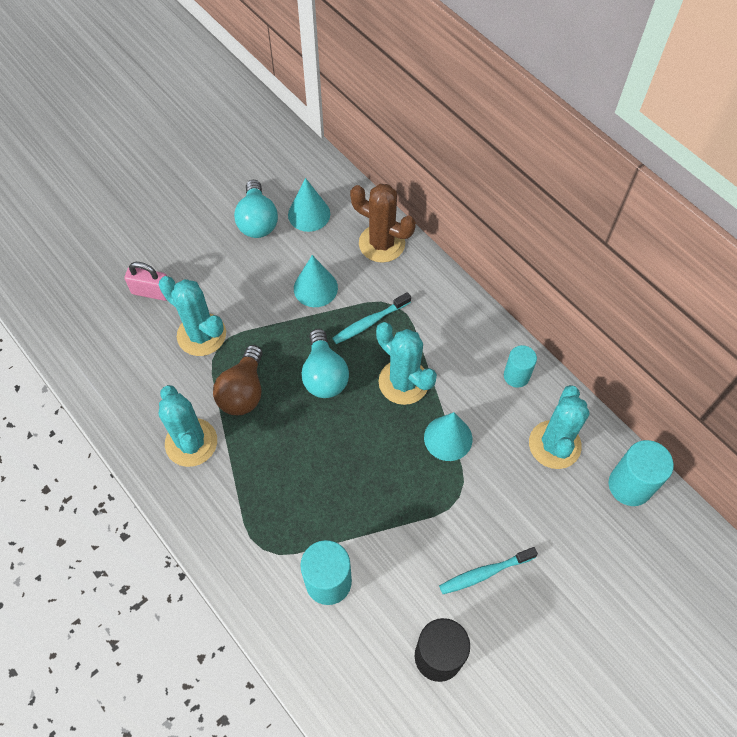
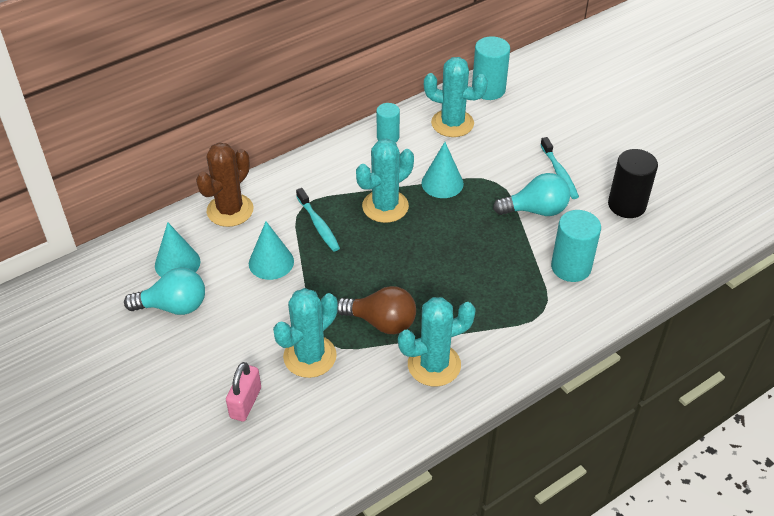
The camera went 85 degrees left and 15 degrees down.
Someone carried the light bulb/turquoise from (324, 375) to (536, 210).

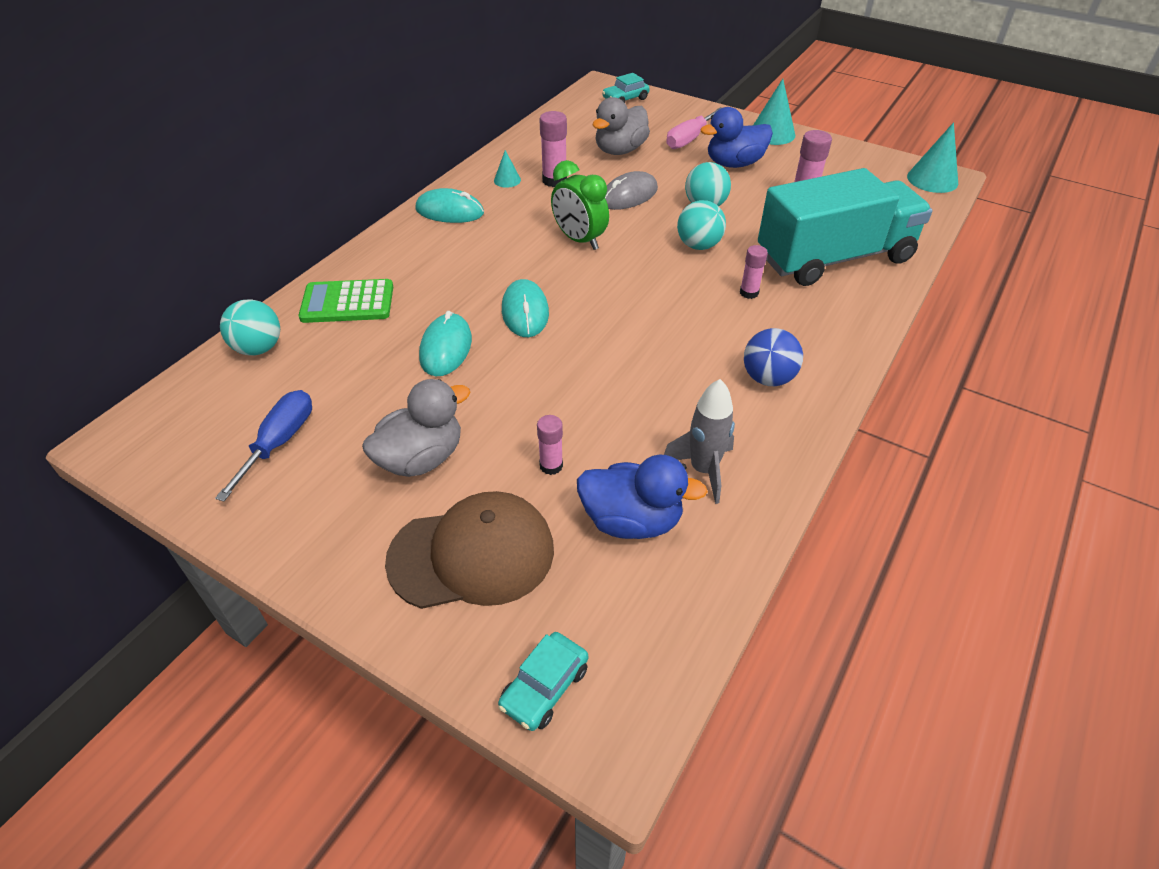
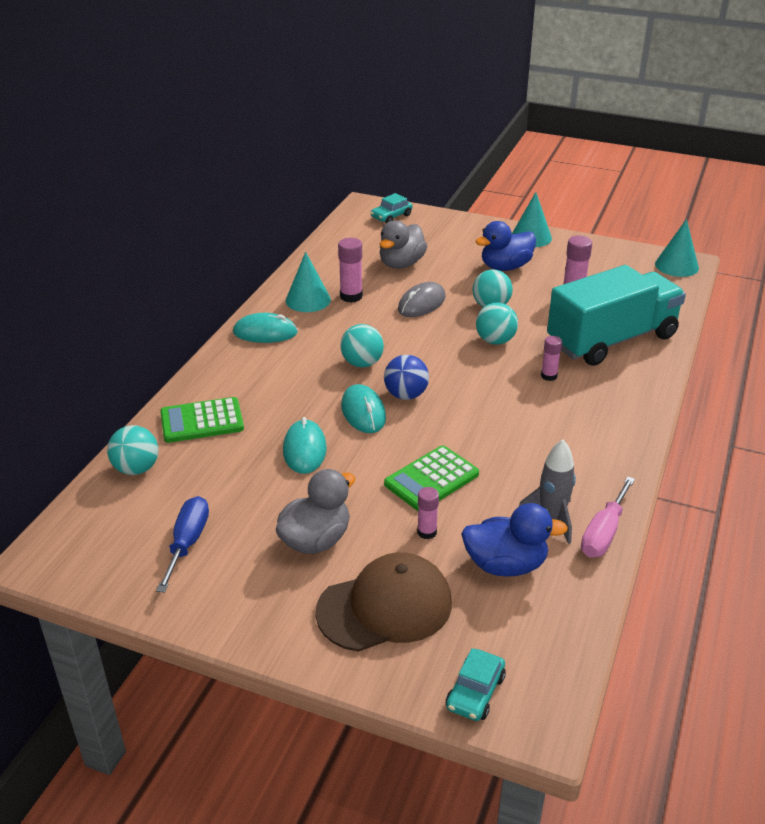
The camera went 10 degrees left and 10 degrees down.
Someone carried the screwdriver/pink from (689, 139) to (603, 533).
Someone scaled the cone/turquoise at (507, 180) by 1.82.
Someone took away the clock/green at (579, 240).
Someone carried the ball/blue from (768, 378) to (406, 395).
Someone put down the ball/turquoise at (362, 363).
Someone put down the calculator/green at (431, 479).

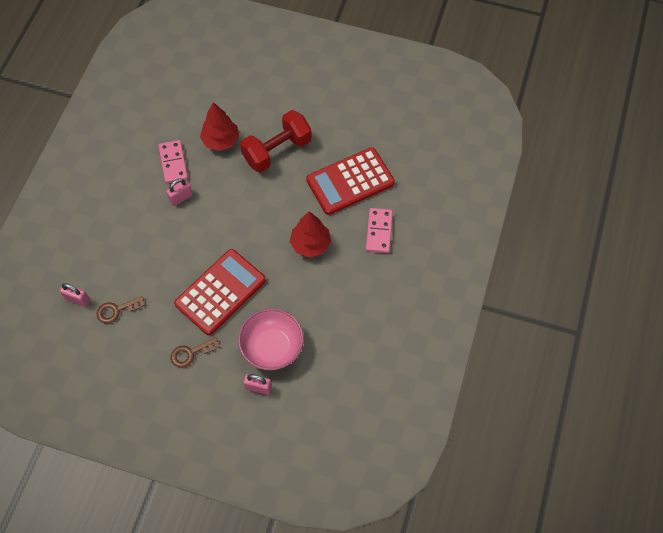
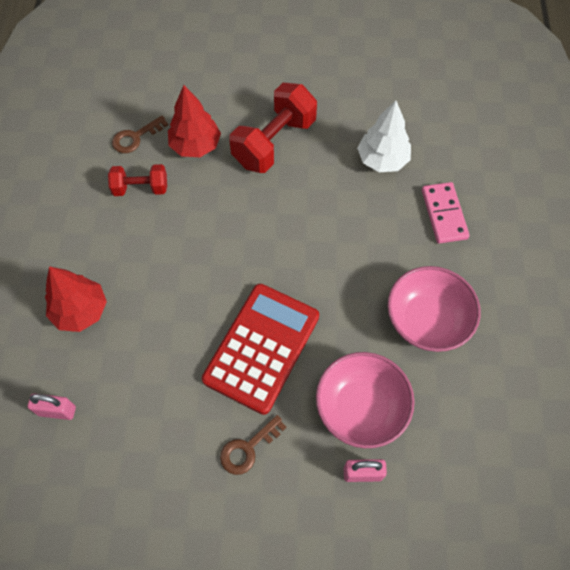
The camera went 15 degrees left and 0 degrees up.
Someone swapped the domino/pink at (173, 163) for the dumbbell/red at (140, 188).
Someone swapped the calculator/red at (350, 181) for the tree/white at (382, 160).
Someone took away the padlock/pink at (181, 198).
Someone carried the tree/red from (310, 244) to (80, 311).
Someone carried the key/brown from (117, 310) to (135, 137).
Someone put down the bowl/pink at (427, 321).

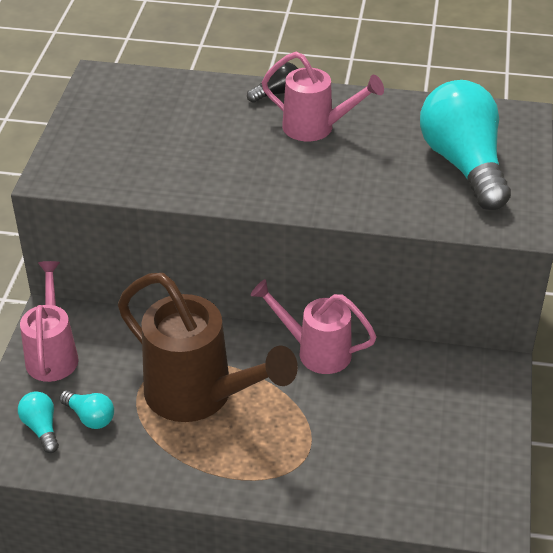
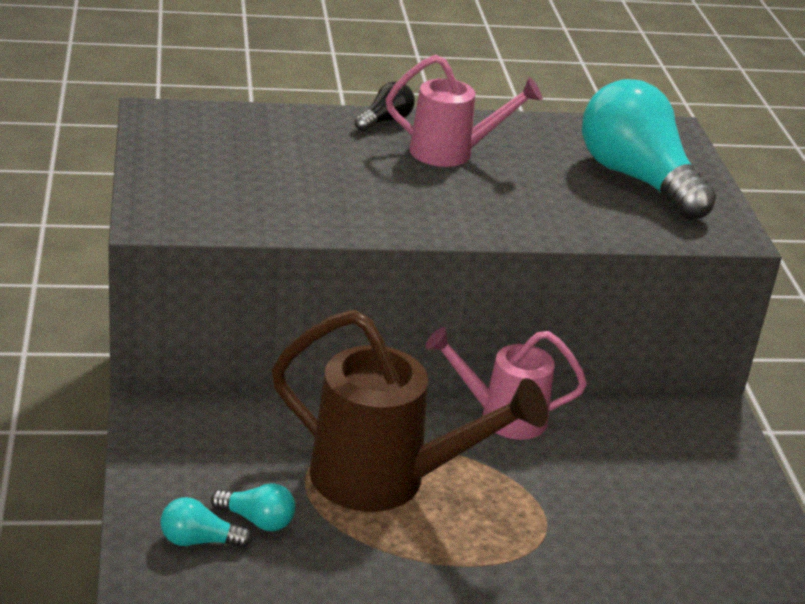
The camera went 20 degrees left and 10 degrees down.
Someone took away the watering can/pink at (52, 354).
Someone rotated the light bulb/turquoise at (41, 428) by 45 degrees counterclockwise.

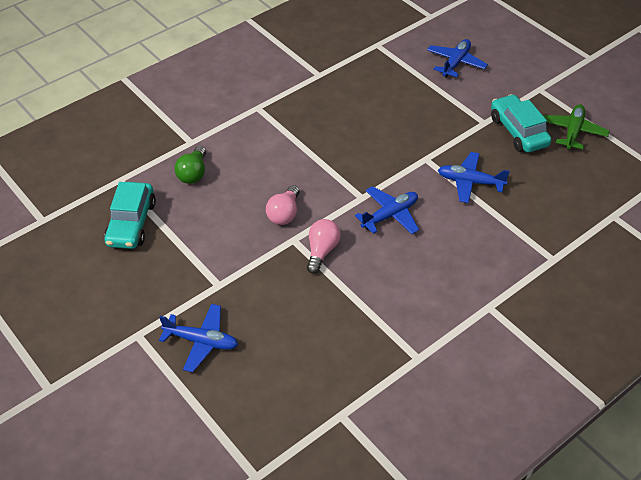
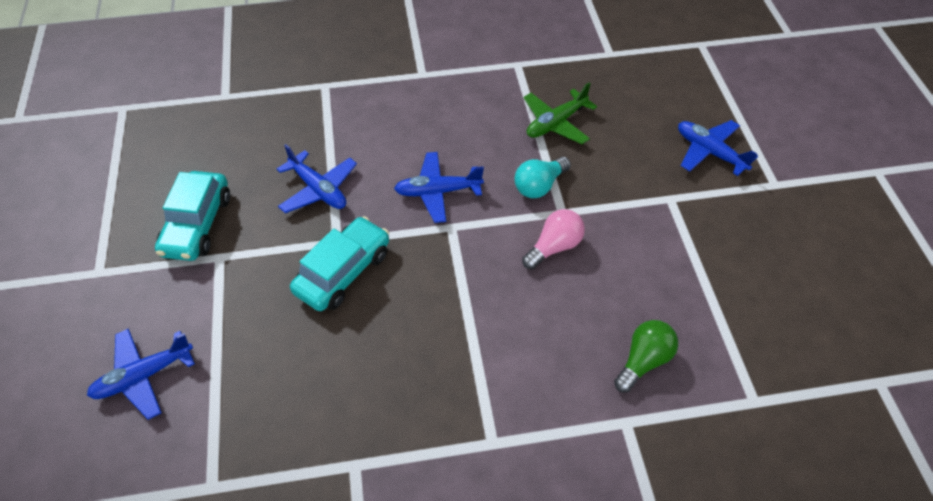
The camera went 150 degrees left and 5 degrees up.
Someone carried the plane/green from (573, 132) to (556, 123).
Someone carried the car/turquoise from (131, 223) to (343, 272).
Someone repainted the light bulb/pink at (321, 251), which became the light bulb/turquoise at (539, 186).

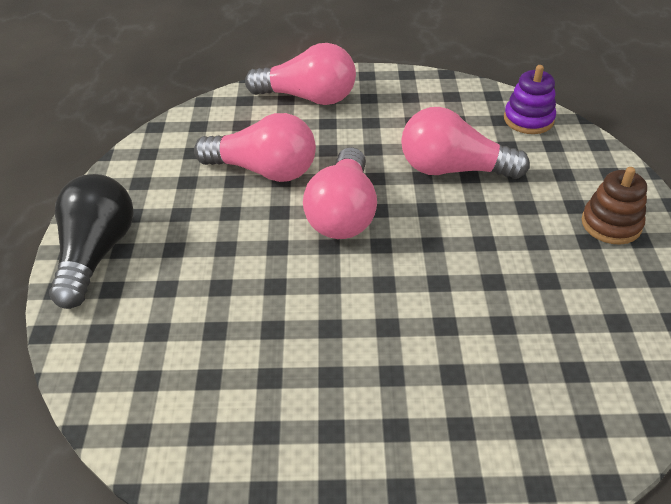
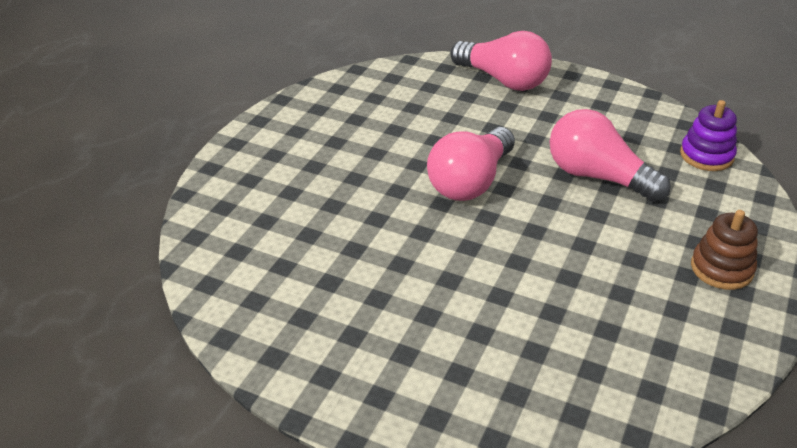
The camera went 25 degrees right and 5 degrees down.
Someone took away the light bulb/pink at (264, 170).
Someone took away the light bulb/black at (96, 254).

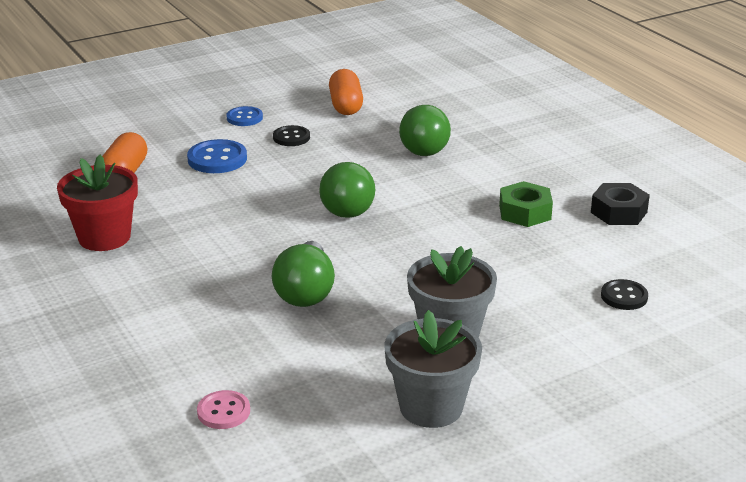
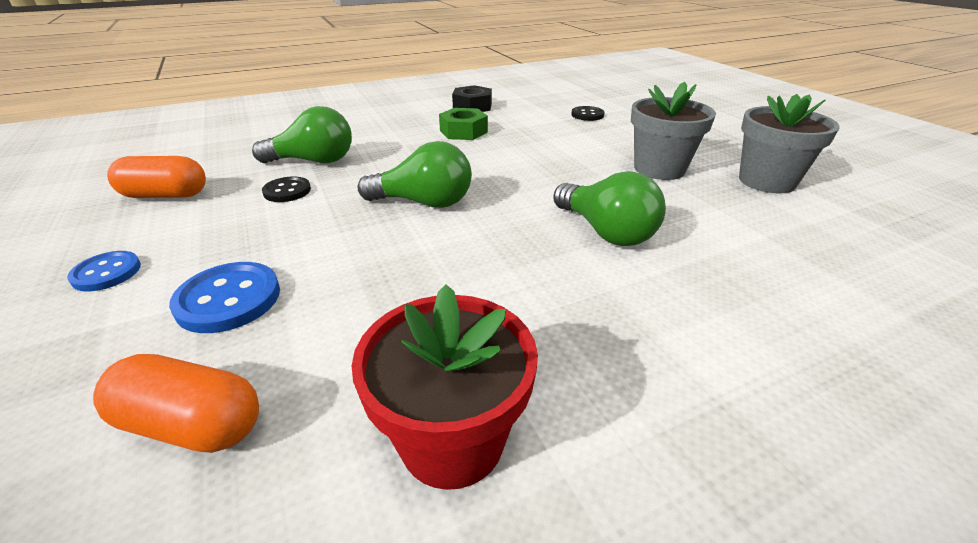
The camera went 85 degrees left and 5 degrees up.
Someone carried the button/black from (291, 137) to (287, 191).
Someone rotated the light bulb/green at (306, 292) by 45 degrees clockwise.
Someone took away the button/pink at (223, 412).

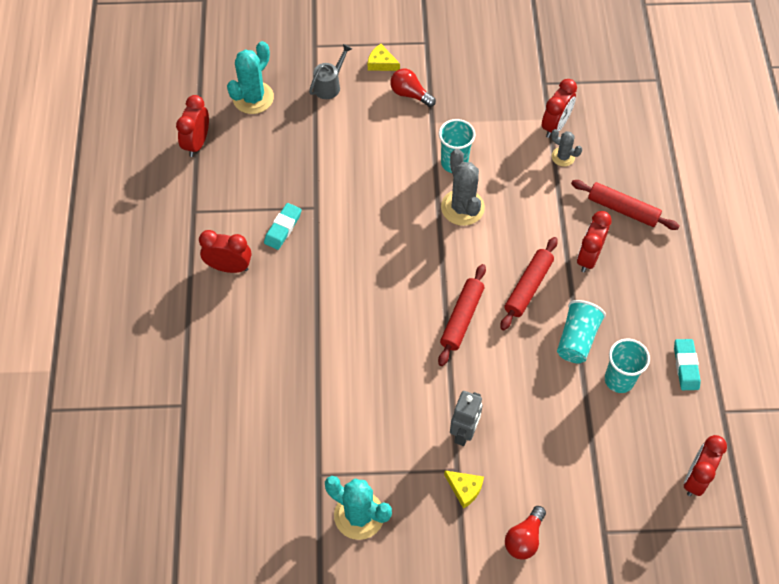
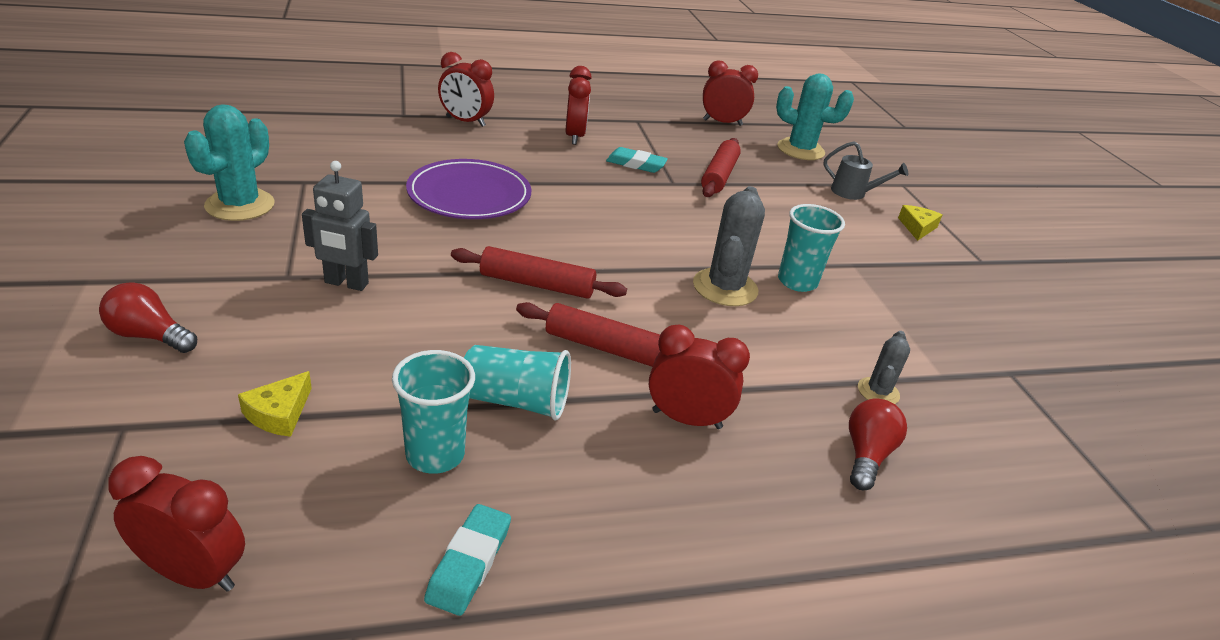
The camera went 75 degrees right and 25 degrees down.
Someone carried the light bulb/red from (410, 94) to (866, 455).
Someone carried the clock/red from (555, 126) to (465, 122).
Someone rotated the cactus/grey at (462, 207) by 45 degrees counterclockwise.
Someone carried the rolling pin/red from (623, 209) to (719, 176).
Someone rotated the eraser/turquoise at (686, 366) by 60 degrees counterclockwise.
Someone carried the cheese/yellow from (464, 489) to (279, 413).
Someone put down the plate/purple at (469, 195).

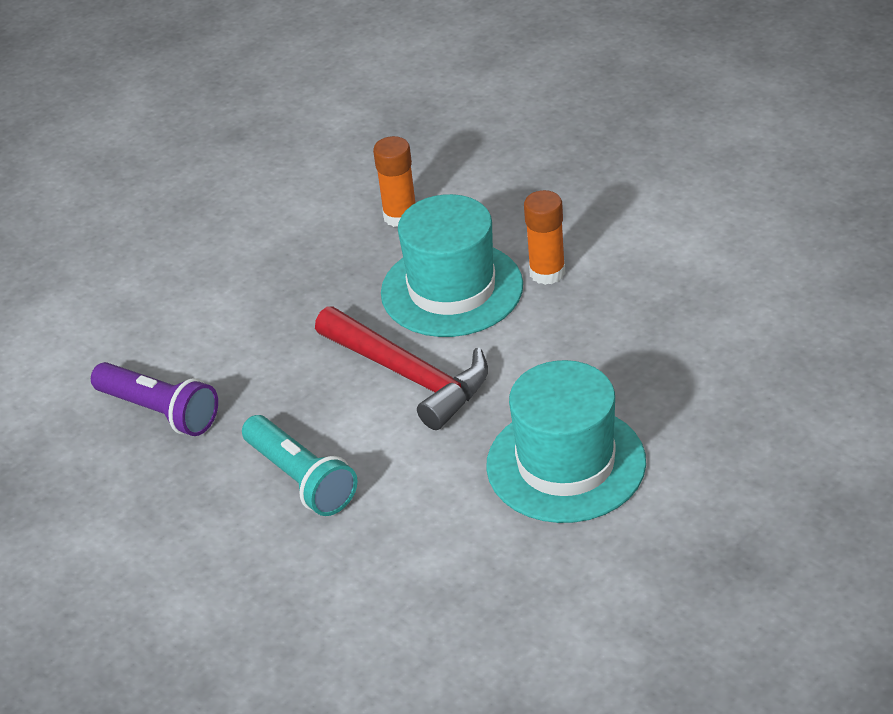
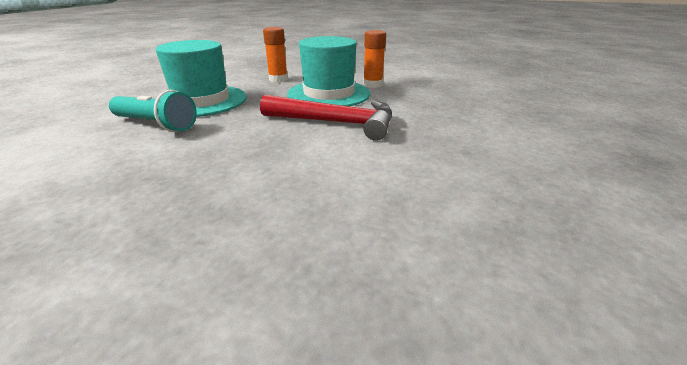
The camera went 30 degrees left and 10 degrees down.
Someone carried the hat/turquoise from (566, 464) to (201, 101).
Someone took away the flashlight/purple at (159, 411).
Someone carried the flashlight/turquoise from (301, 479) to (156, 124).

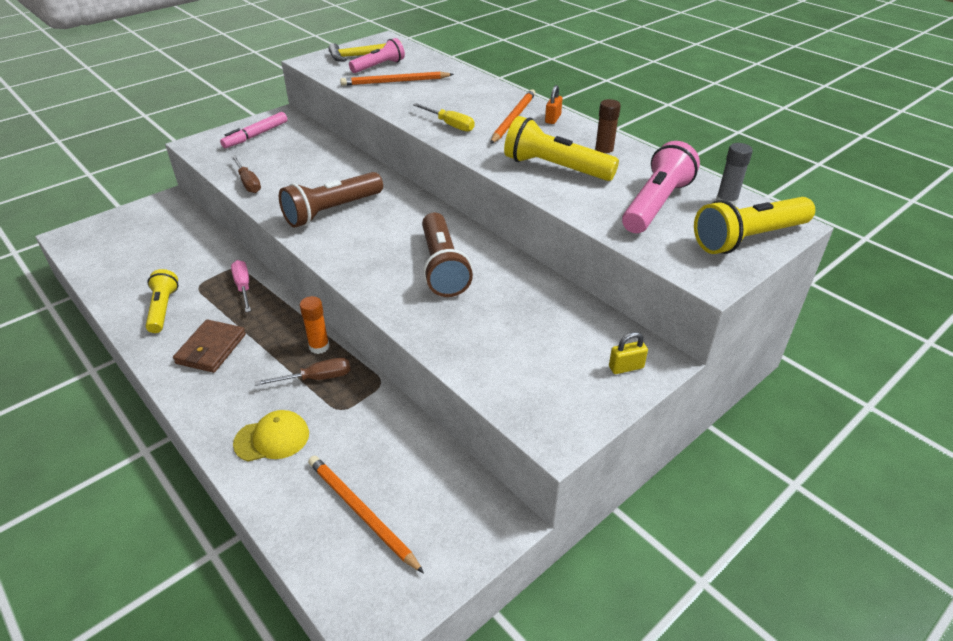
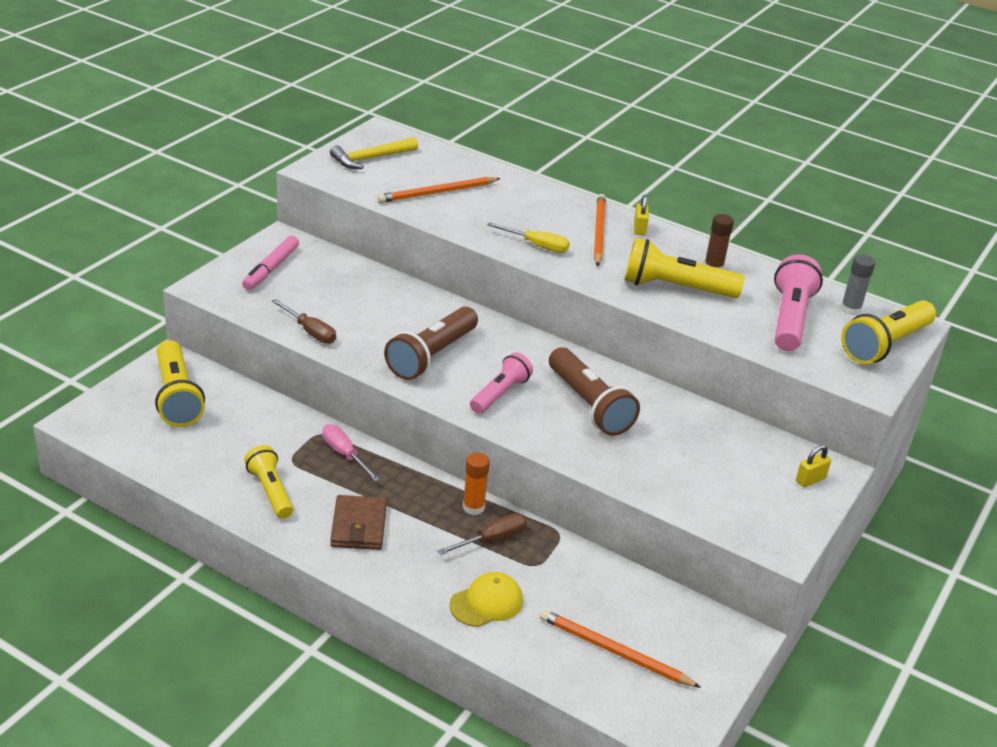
The camera went 20 degrees left and 5 degrees down.
Someone carried the flashlight/pink from (379, 66) to (500, 394).
Someone repainted the padlock/orange at (553, 119), which became the padlock/yellow at (639, 229).
Someone put down the flashlight/yellow at (177, 396).

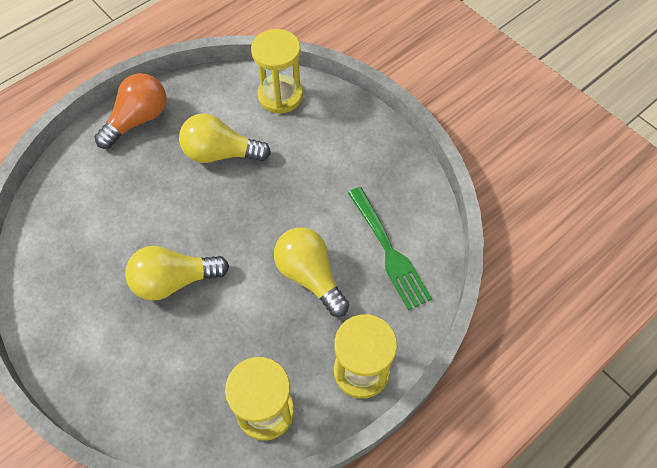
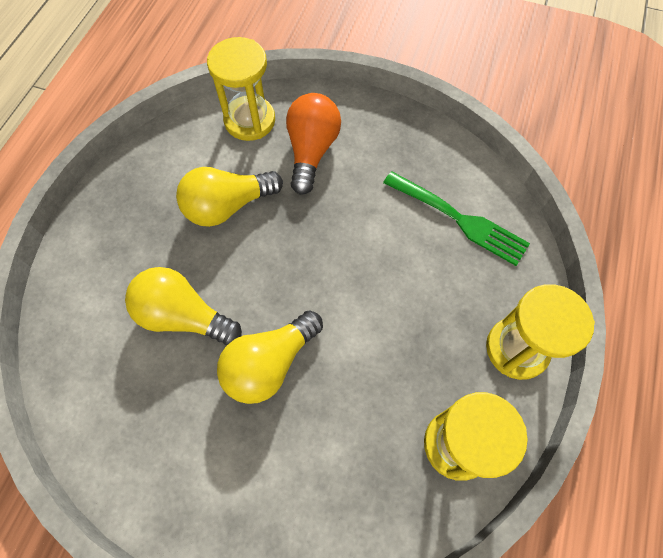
The camera went 30 degrees left and 5 degrees up.
Someone carried the light bulb/orange from (138, 120) to (311, 151).
Someone carried the light bulb/yellow from (310, 276) to (184, 316).

